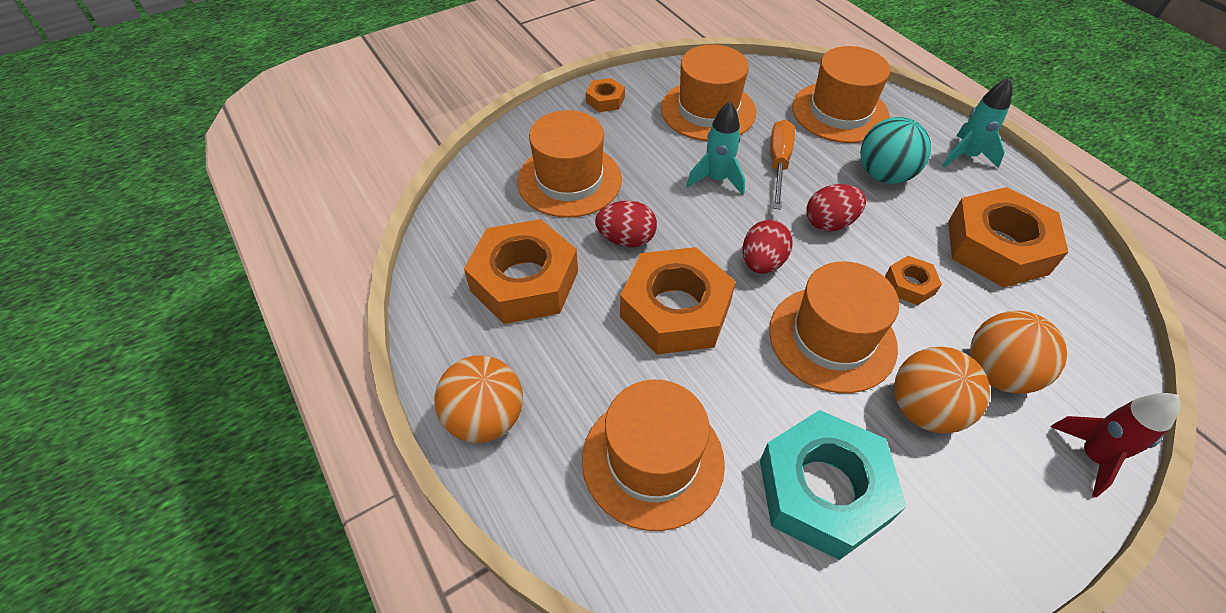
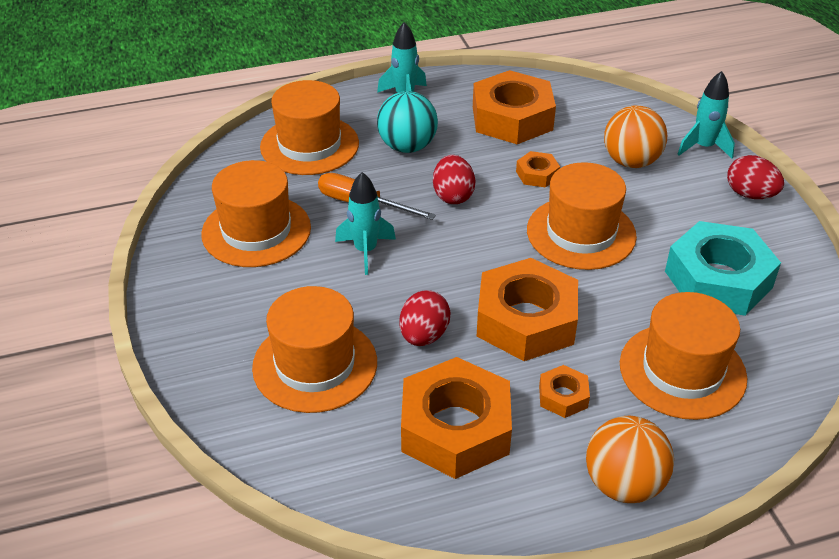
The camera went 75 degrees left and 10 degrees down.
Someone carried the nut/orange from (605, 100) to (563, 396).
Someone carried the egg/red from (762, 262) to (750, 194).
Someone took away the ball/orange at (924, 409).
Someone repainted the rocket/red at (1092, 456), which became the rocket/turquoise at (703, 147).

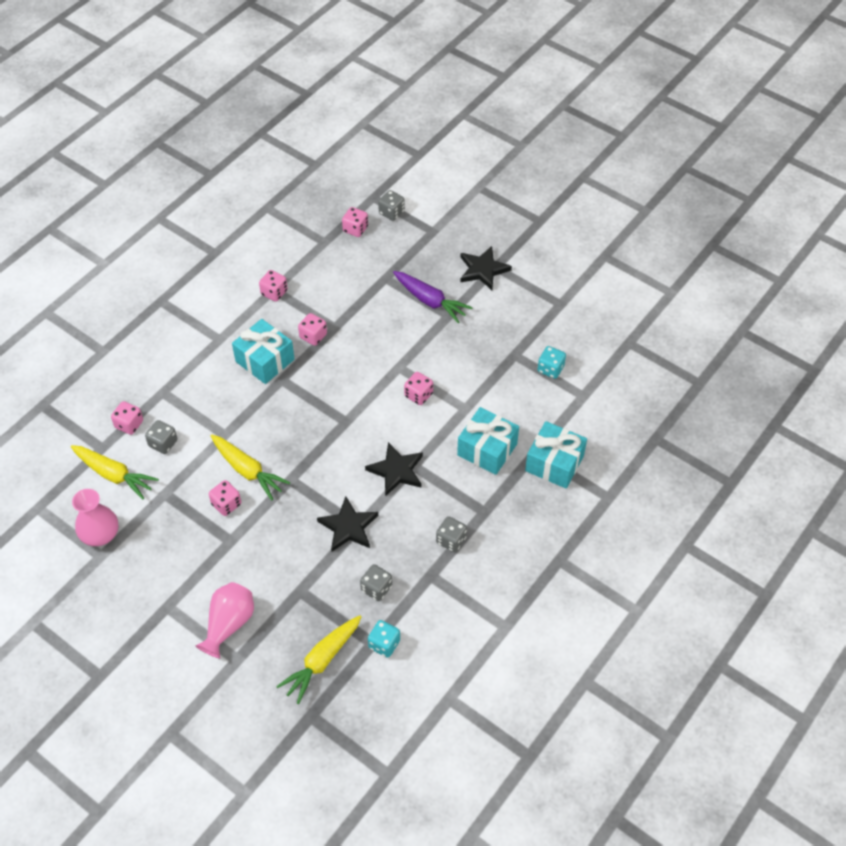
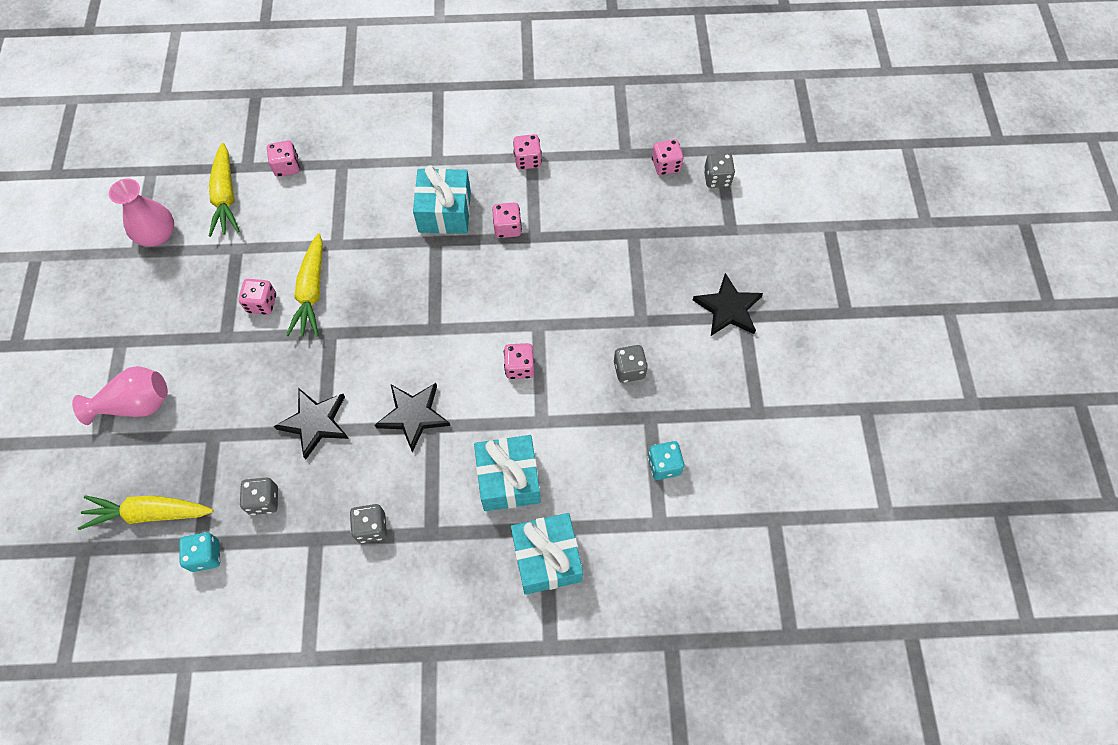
The camera went 50 degrees right and 10 degrees up.
Someone took away the carrot/purple at (430, 301).
Someone carried the dice/grey from (163, 443) to (629, 370).

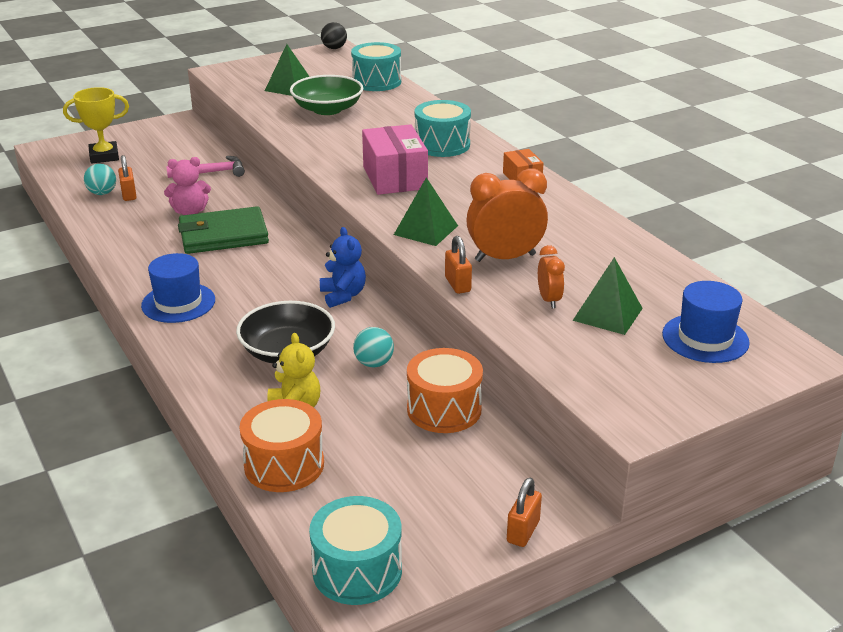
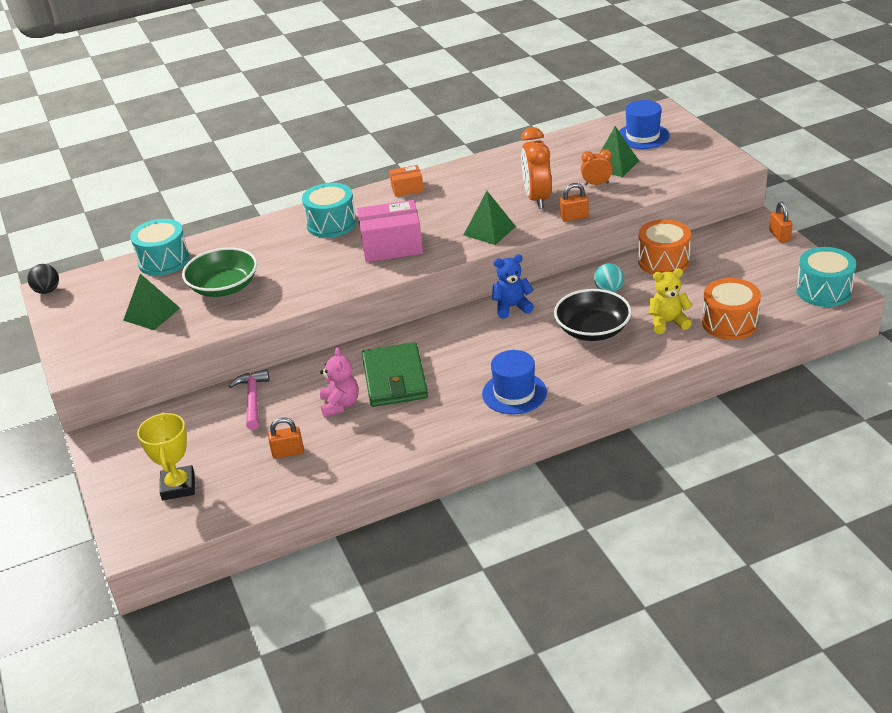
The camera went 80 degrees left and 5 degrees up.
Someone took away the ball/turquoise at (102, 193).
Someone rotated the padlock/orange at (523, 531) by 45 degrees clockwise.

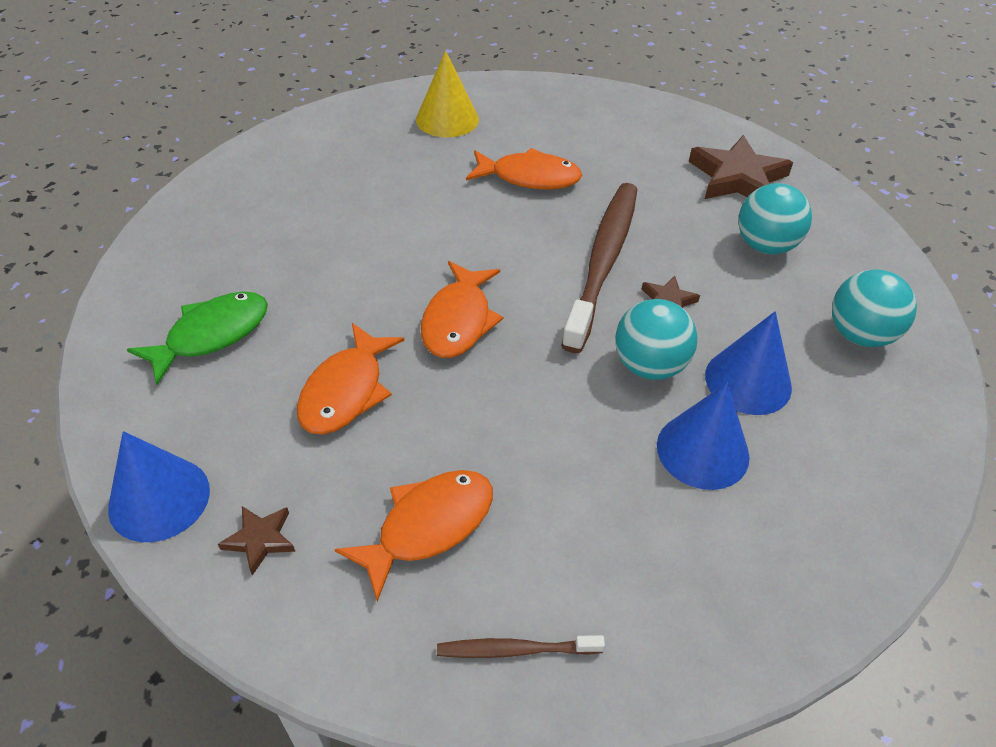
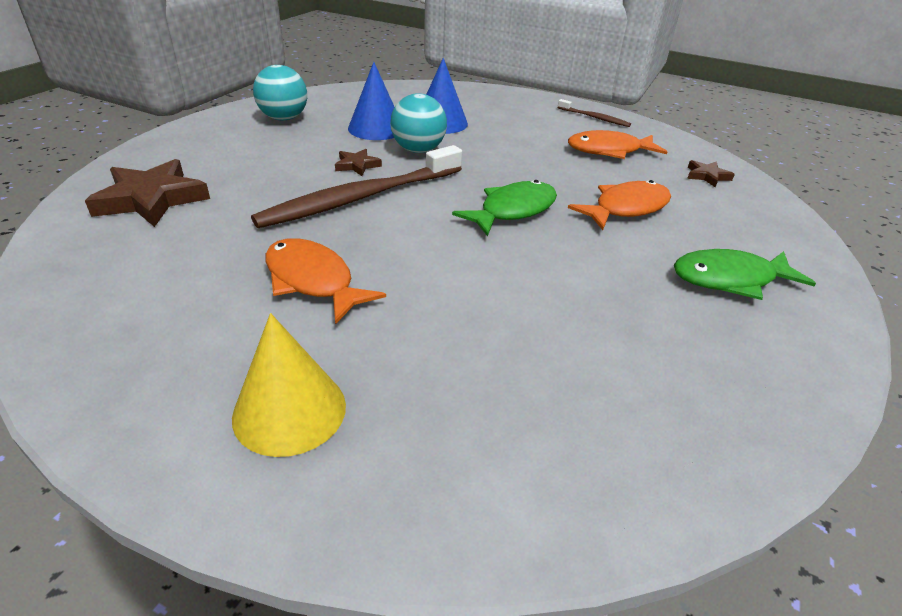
The camera went 145 degrees left and 10 degrees down.
Someone took away the ball/turquoise at (765, 246).
Someone repainted the fish/orange at (458, 320), which became the fish/green at (513, 210).
Someone took away the cone/blue at (159, 498).

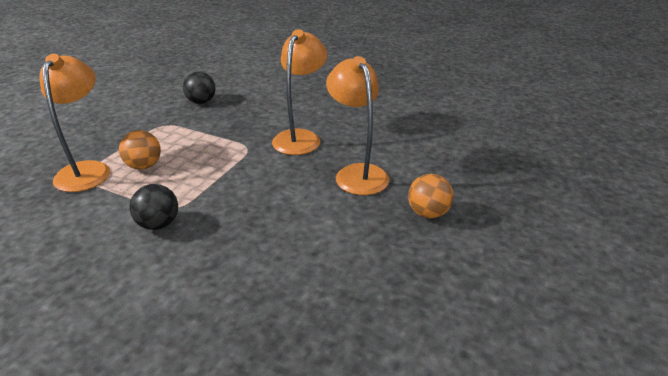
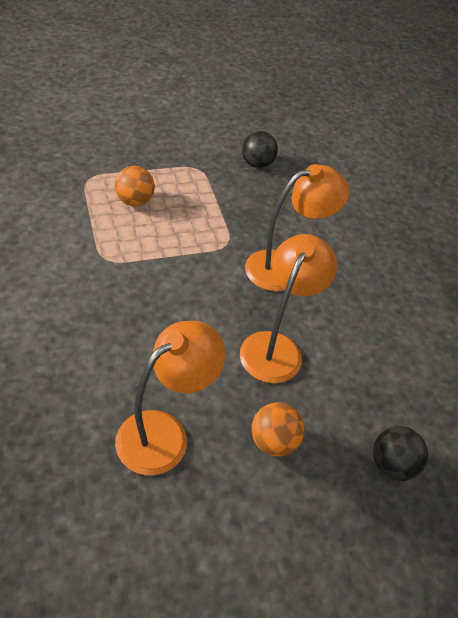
The camera went 40 degrees right and 15 degrees up.
Someone carried the lamp/orange from (87, 170) to (164, 433).
Someone carried the ball/black from (158, 224) to (391, 464).

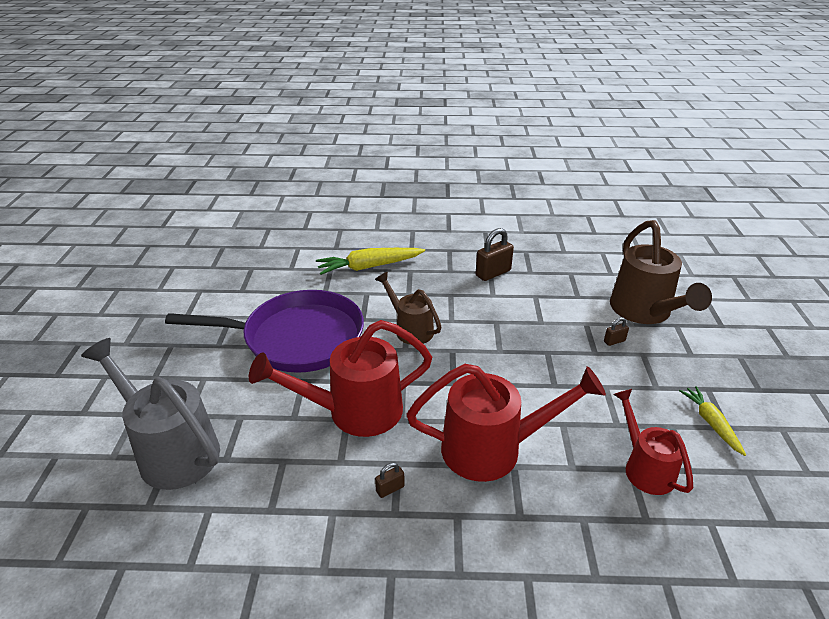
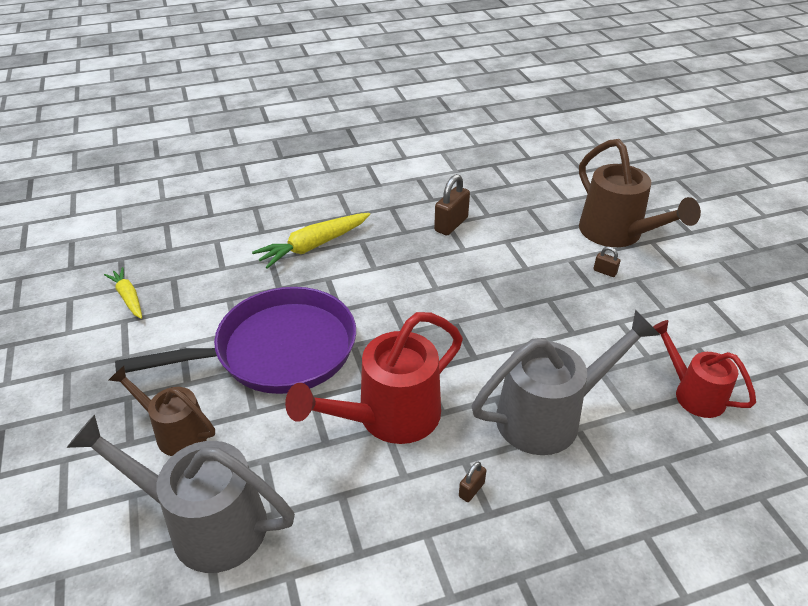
The camera went 20 degrees left and 5 degrees up.
Someone carried the watering can/brown from (410, 329) to (175, 431).
Someone rotated the padlock/brown at (614, 341) by 75 degrees clockwise.
Someone repainted the watering can/red at (493, 449), which became the watering can/grey at (550, 416).
Someone carried the carrot/yellow from (711, 423) to (128, 297).

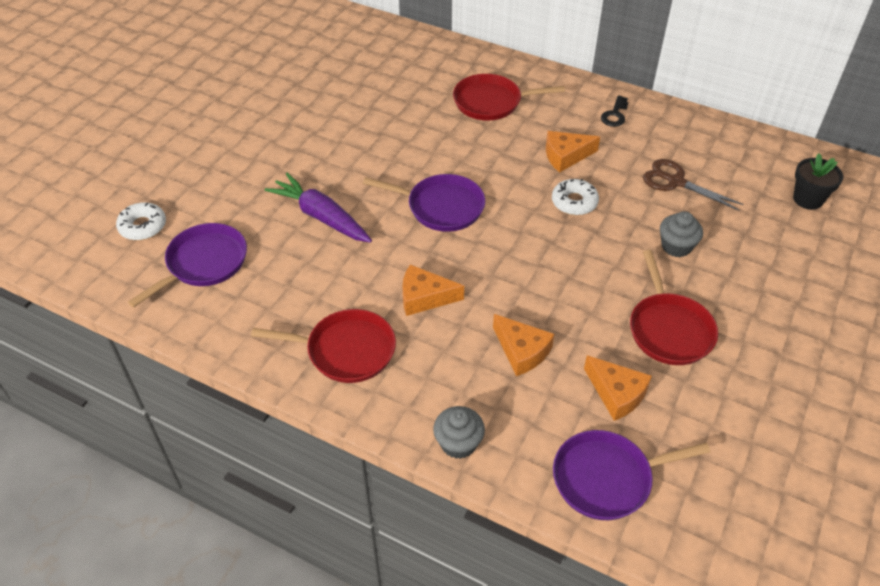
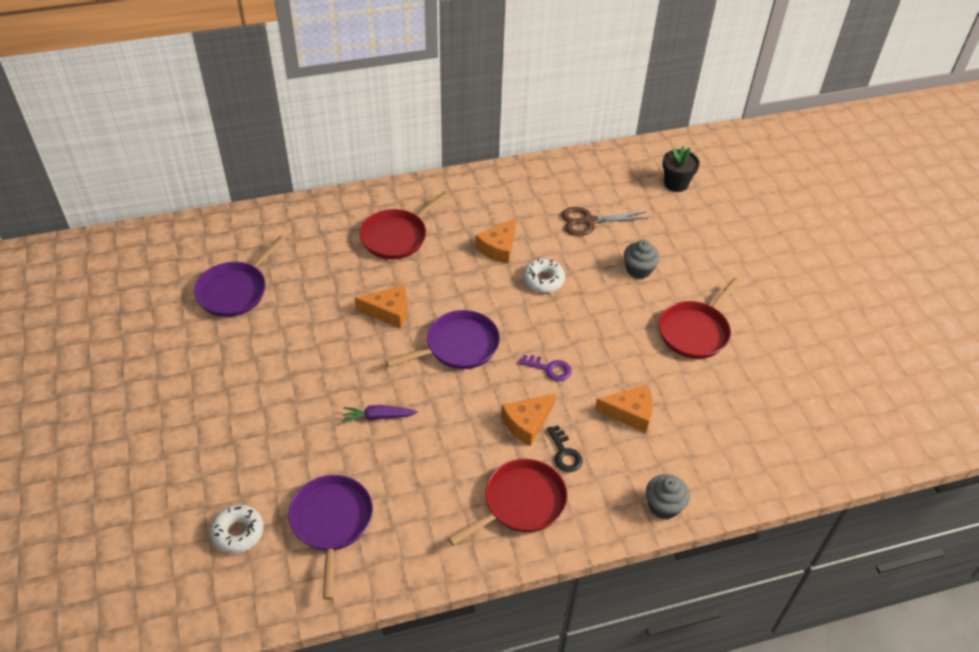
The camera went 45 degrees left and 0 degrees up.
Someone carried the key/black from (615, 115) to (564, 453).
Someone scaled the carrot/purple at (321, 216) by 0.56.
Someone rotated the pan/red at (669, 330) by 90 degrees clockwise.
Someone carried the cheese/orange from (616, 393) to (388, 311).
Someone carried the pan/purple from (606, 478) to (235, 291).
Someone put down the key/purple at (549, 369).

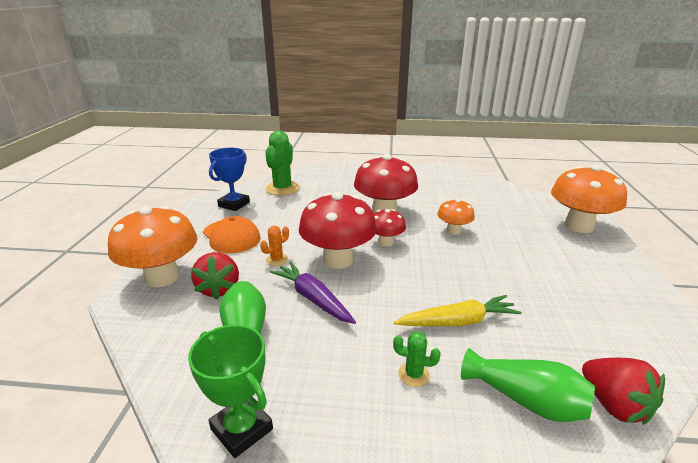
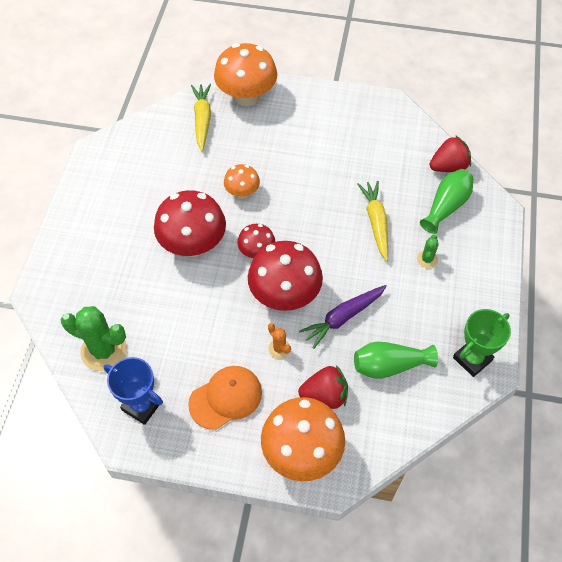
The camera went 85 degrees left and 30 degrees up.
Someone put down the carrot/yellow at (202, 120).

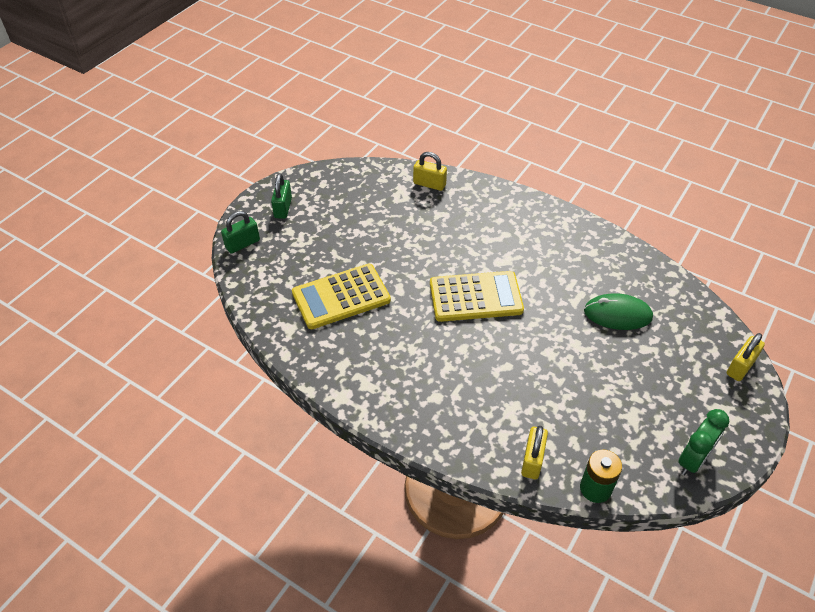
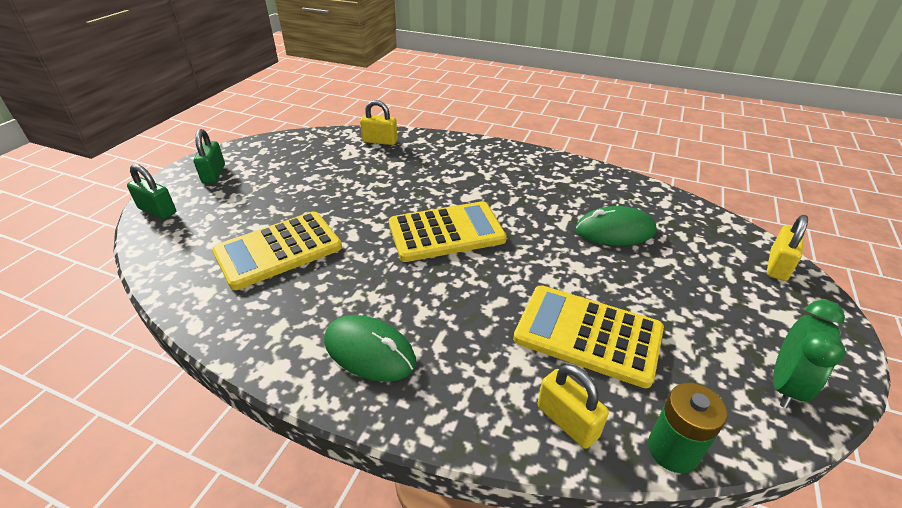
The camera went 10 degrees left and 10 degrees down.
Someone rotated the padlock/green at (242, 244) by 75 degrees clockwise.
Someone rotated the padlock/yellow at (532, 460) by 45 degrees counterclockwise.
Someone put down the calculator/yellow at (588, 334).
Someone put down the mouse/green at (369, 351).

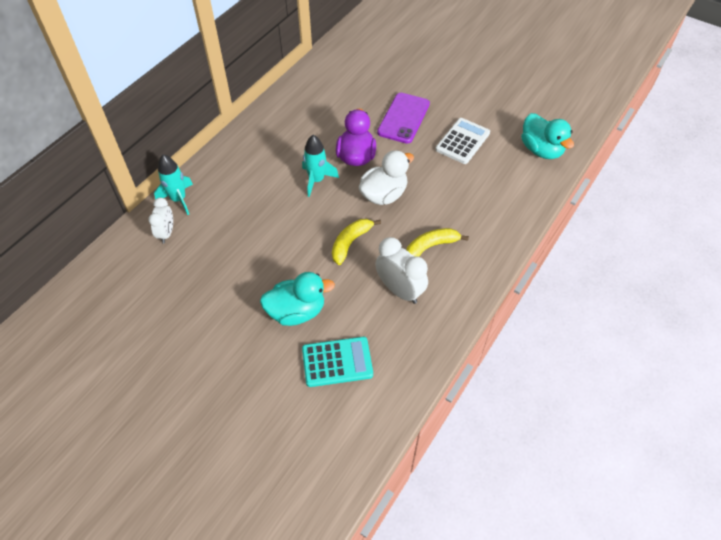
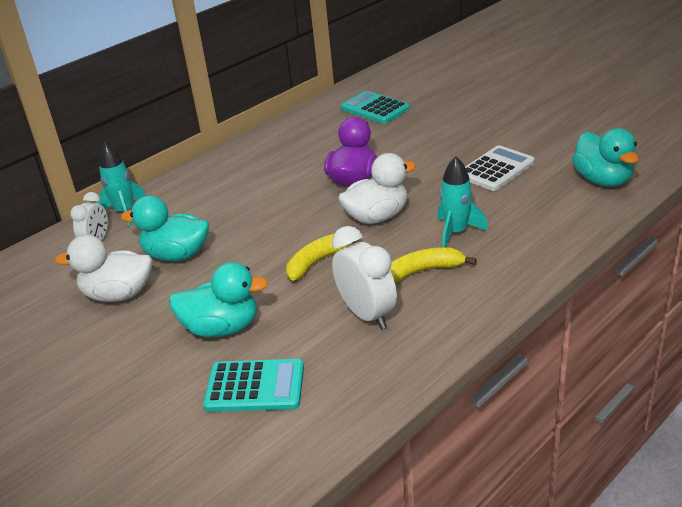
The camera went 15 degrees right and 20 degrees down.
Someone took away the phone/purple at (403, 118).
Someone carried the rocket/turquoise from (316, 180) to (456, 232).
Someone put down the calculator/turquoise at (375, 108).
Someone put down the duck/turquoise at (176, 255).
Someone put down the duck/white at (118, 294).

